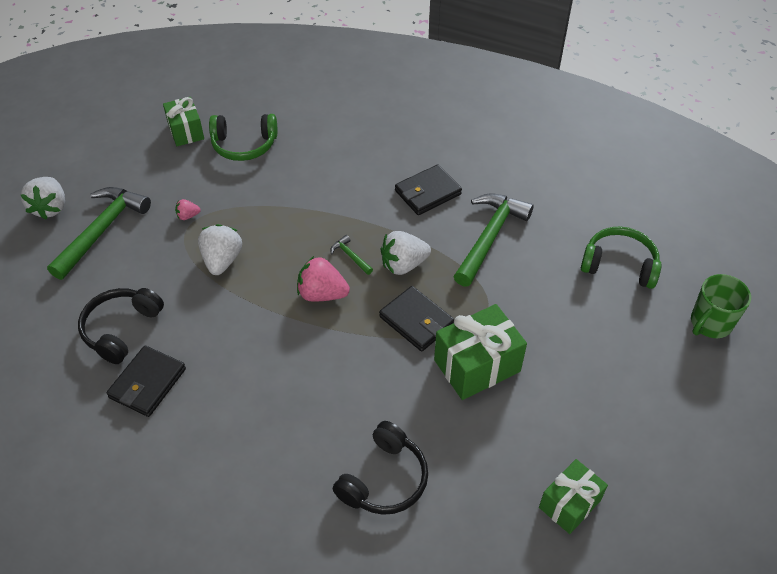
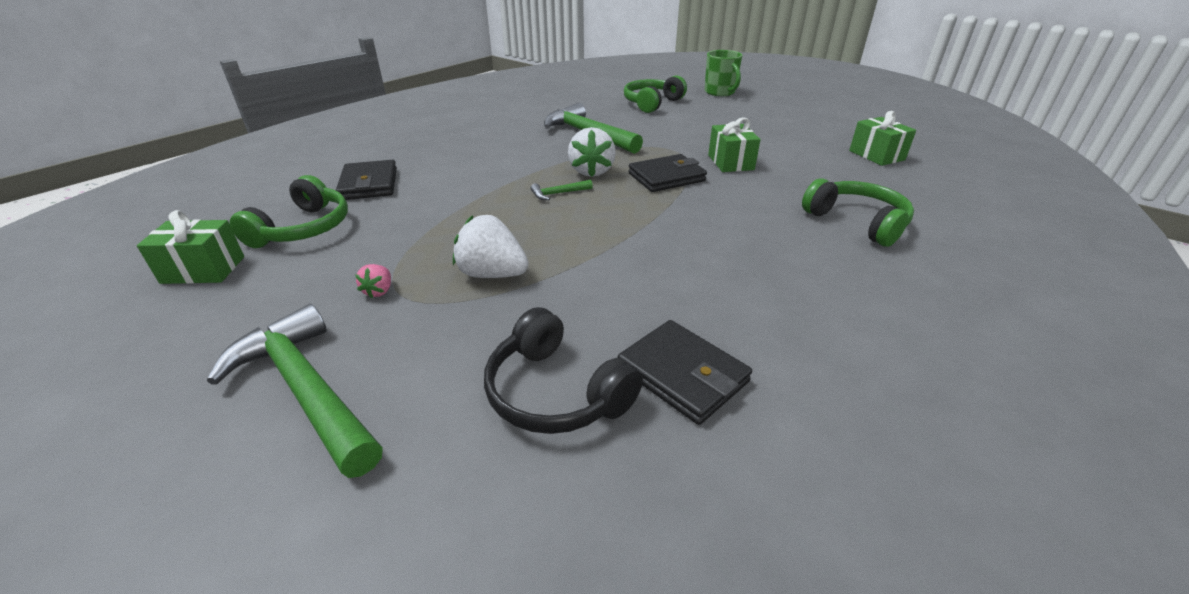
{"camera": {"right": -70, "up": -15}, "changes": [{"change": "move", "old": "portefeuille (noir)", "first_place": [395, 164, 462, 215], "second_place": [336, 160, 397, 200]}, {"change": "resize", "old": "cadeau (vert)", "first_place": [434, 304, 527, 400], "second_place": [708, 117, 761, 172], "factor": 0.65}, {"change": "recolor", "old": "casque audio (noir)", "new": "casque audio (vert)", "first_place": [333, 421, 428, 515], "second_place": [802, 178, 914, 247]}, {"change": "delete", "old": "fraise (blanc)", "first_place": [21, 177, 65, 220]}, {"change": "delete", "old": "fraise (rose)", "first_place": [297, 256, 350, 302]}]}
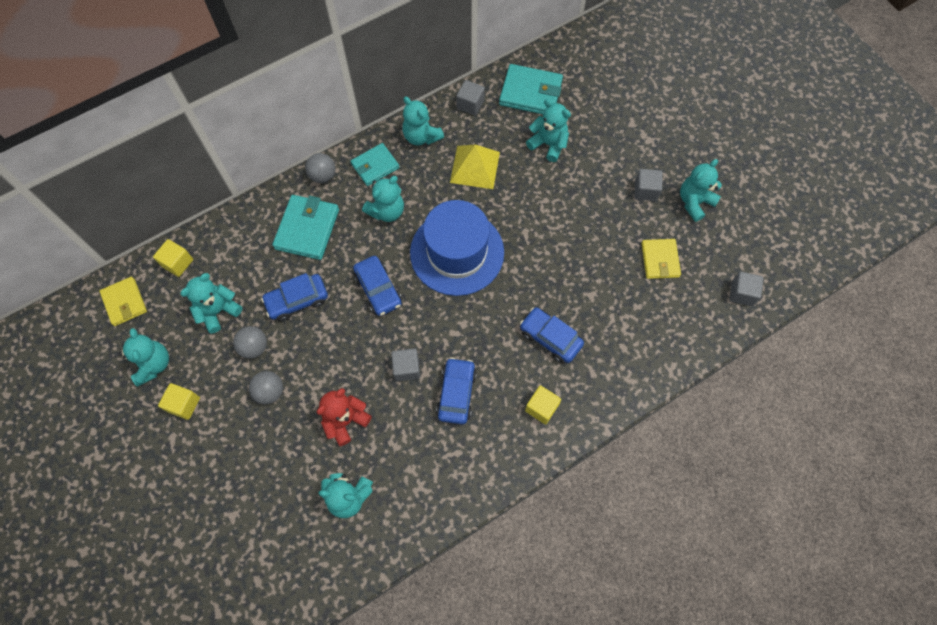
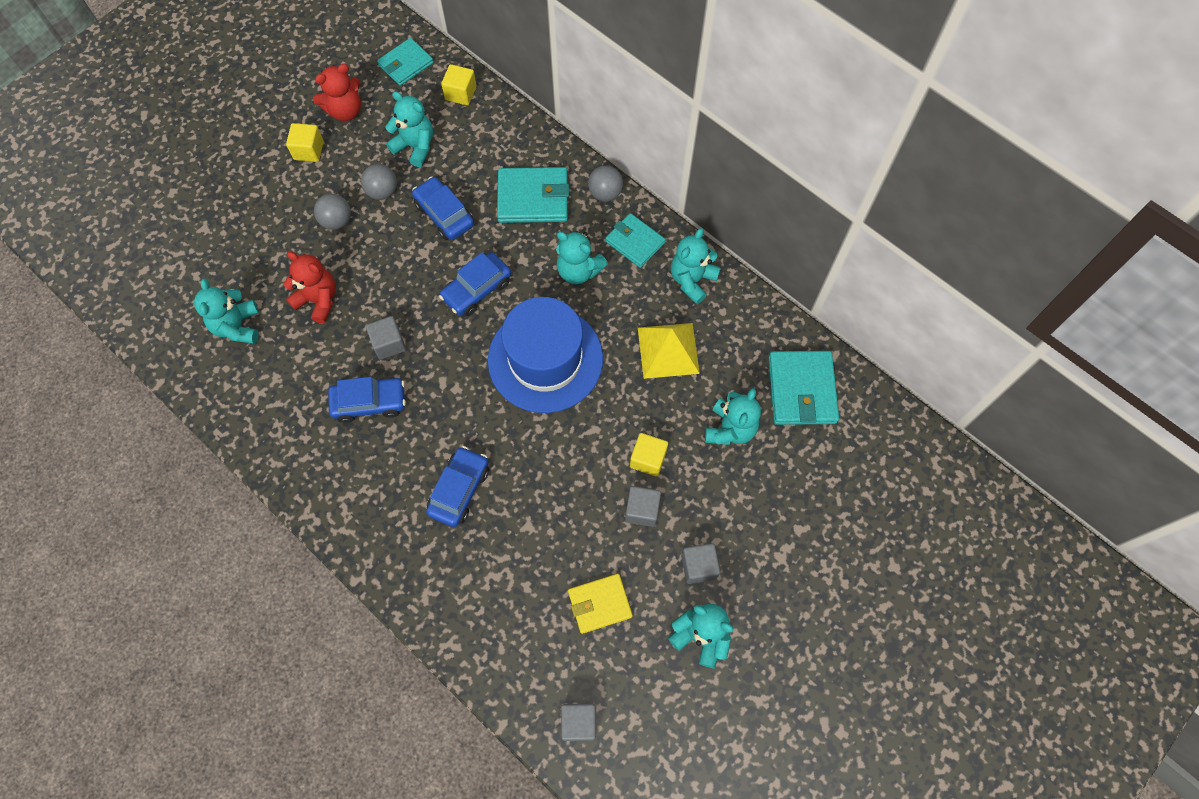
{"camera": {"right": 75, "up": 0}, "changes": [{"change": "recolor", "old": "ours en peluche (turquoise)", "new": "ours en peluche (rouge)", "first_place": [119, 328, 169, 387], "second_place": [313, 64, 361, 121]}, {"change": "recolor", "old": "portefeuille (jaune)", "new": "portefeuille (turquoise)", "first_place": [99, 277, 147, 326], "second_place": [377, 38, 433, 86]}, {"change": "move", "old": "cube (gris)", "first_place": [456, 80, 485, 115], "second_place": [625, 486, 661, 527]}, {"change": "move", "old": "cube (jaune)", "first_place": [525, 385, 561, 424], "second_place": [630, 433, 668, 477]}]}
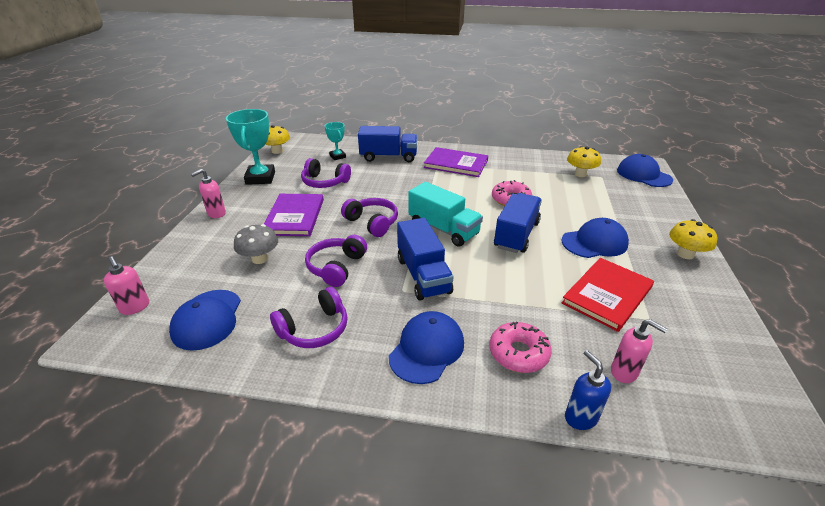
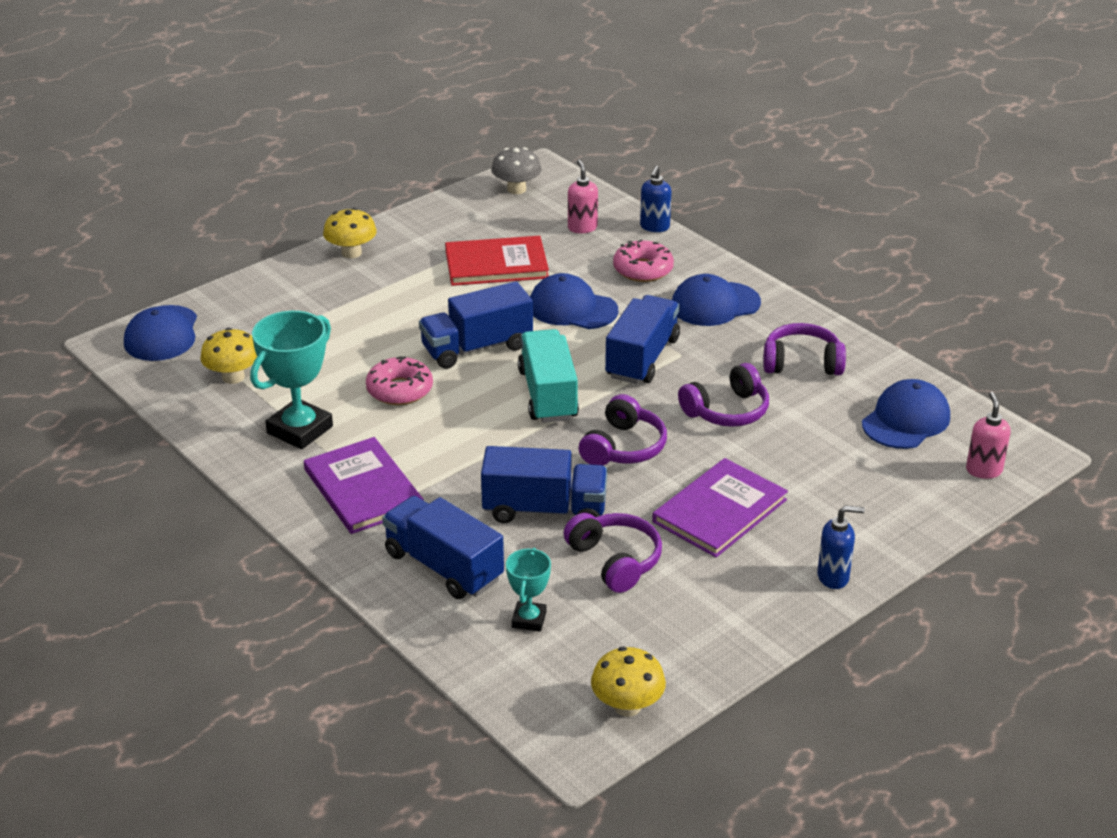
{"camera": {"right": -140, "up": 0}, "changes": [{"change": "move", "old": "trophée (turquoise)", "first_place": [226, 109, 275, 185], "second_place": [250, 311, 333, 449]}, {"change": "insert", "new": "camion (bleu)", "second_place": [481, 446, 608, 523]}, {"change": "move", "old": "champignon (gris)", "first_place": [234, 224, 278, 264], "second_place": [491, 147, 542, 194]}, {"change": "move", "old": "casquette (bleu)", "first_place": [561, 218, 629, 258], "second_place": [530, 273, 618, 329]}, {"change": "rotate", "old": "casque audio (violet)", "first_place": [341, 198, 398, 237], "second_place": [579, 394, 667, 465], "degrees": -150}, {"change": "recolor", "old": "distributeur de savon (rose)", "new": "distributeur de savon (bleu)", "first_place": [191, 169, 226, 218], "second_place": [817, 506, 865, 589]}]}
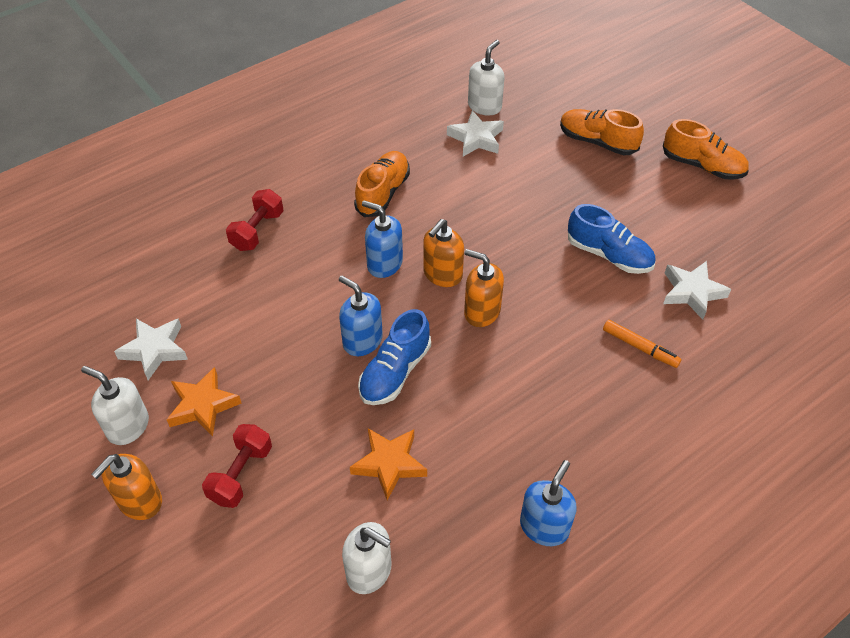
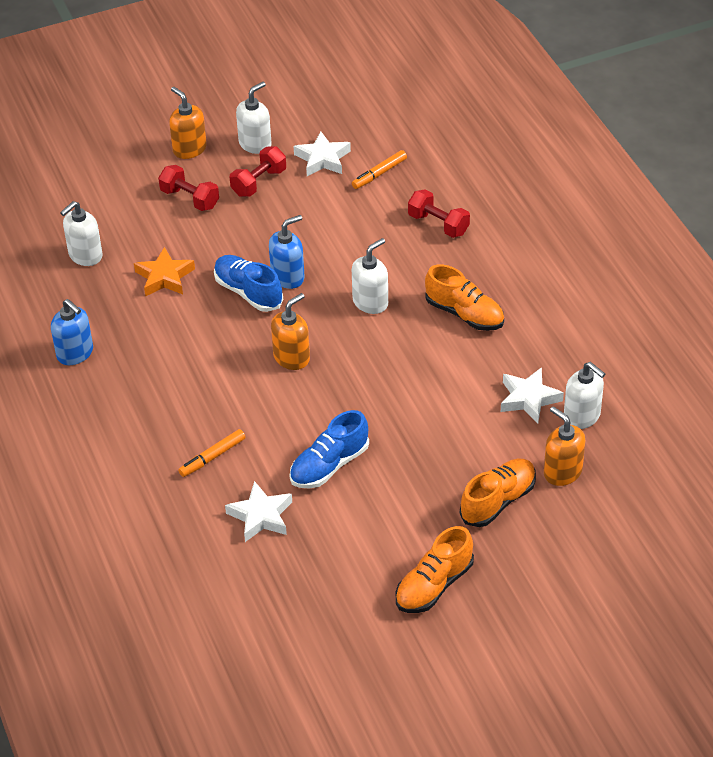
{"camera": {"right": 105, "up": -5}, "changes": [{"change": "replace", "old": "étoile (orange)", "new": "haltère (rouge)", "first_place": [166, 367, 242, 437], "second_place": [230, 146, 286, 197]}, {"change": "insert", "new": "feutre (orange)", "second_place": [352, 150, 407, 189]}, {"change": "recolor", "old": "distributeur de savon (bleu)", "new": "distributeur de savon (blanc)", "first_place": [362, 201, 403, 278], "second_place": [352, 238, 388, 314]}, {"change": "move", "old": "distributeur de savon (orange)", "first_place": [423, 219, 464, 287], "second_place": [544, 406, 585, 486]}]}
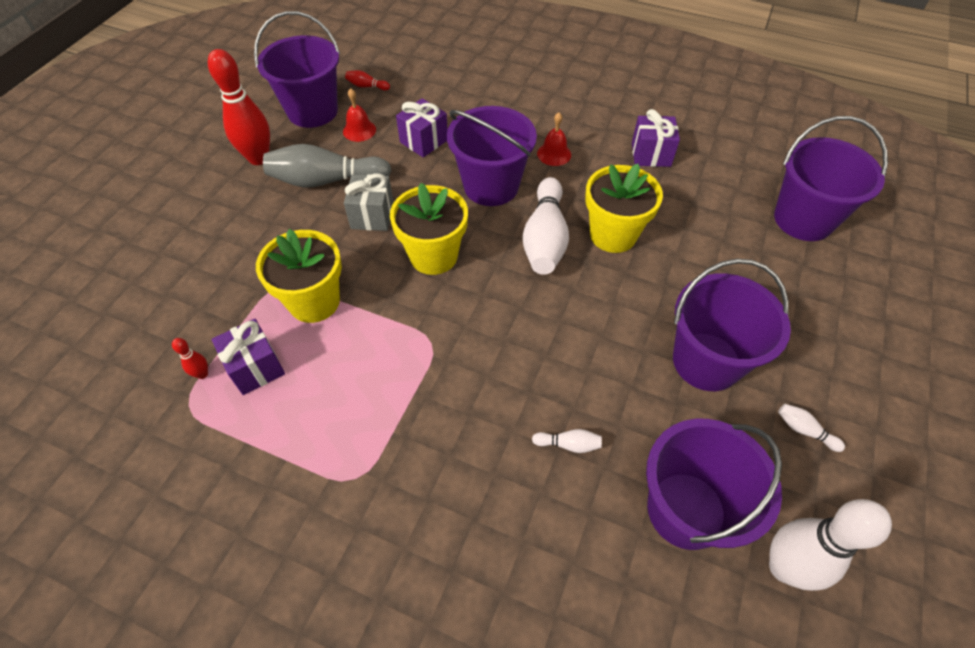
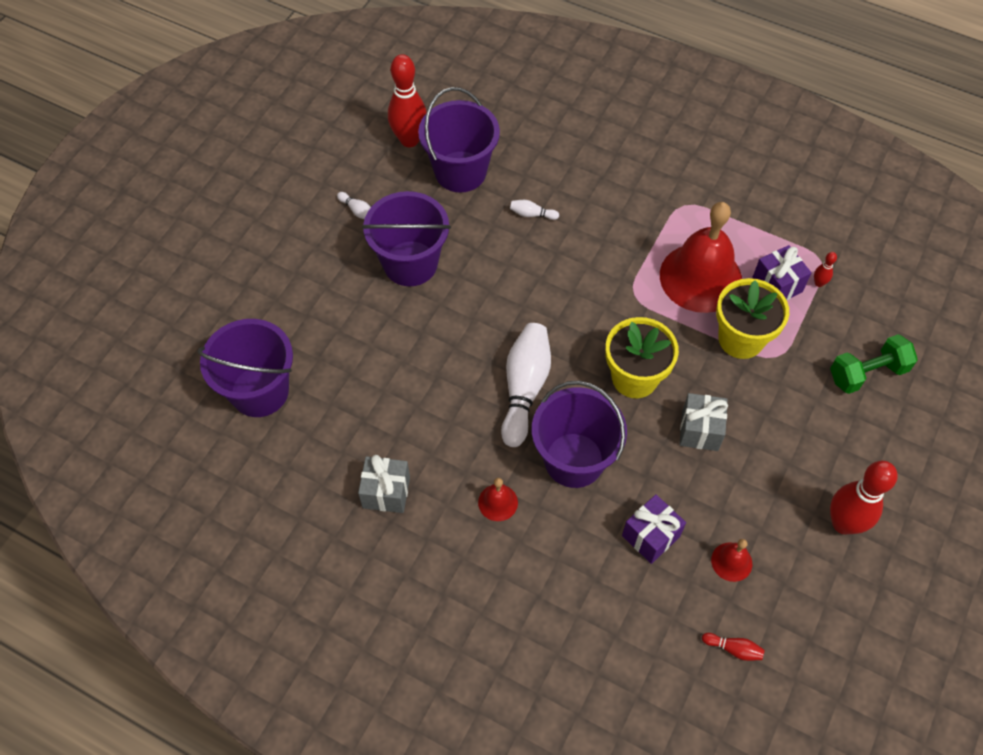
{"camera": {"right": -175, "up": 5}, "changes": [{"change": "recolor", "old": "cadeau (violet)", "new": "cadeau (gris)", "first_place": [632, 109, 680, 167], "second_place": [358, 455, 410, 513]}, {"change": "recolor", "old": "quille (blanc)", "new": "quille (rouge)", "first_place": [769, 499, 892, 591], "second_place": [388, 54, 427, 147]}, {"change": "insert", "new": "cloche (rouge)", "second_place": [660, 202, 742, 313]}, {"change": "insert", "new": "haltère (vert)", "second_place": [830, 334, 918, 394]}, {"change": "delete", "old": "seau (violet)", "first_place": [254, 11, 340, 128]}, {"change": "delete", "old": "quille (gris)", "first_place": [263, 144, 391, 188]}, {"change": "delete", "old": "pot de fleurs (jaune)", "first_place": [585, 164, 663, 253]}]}
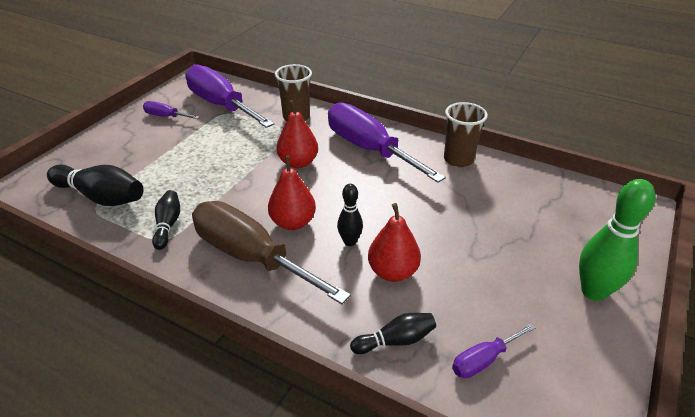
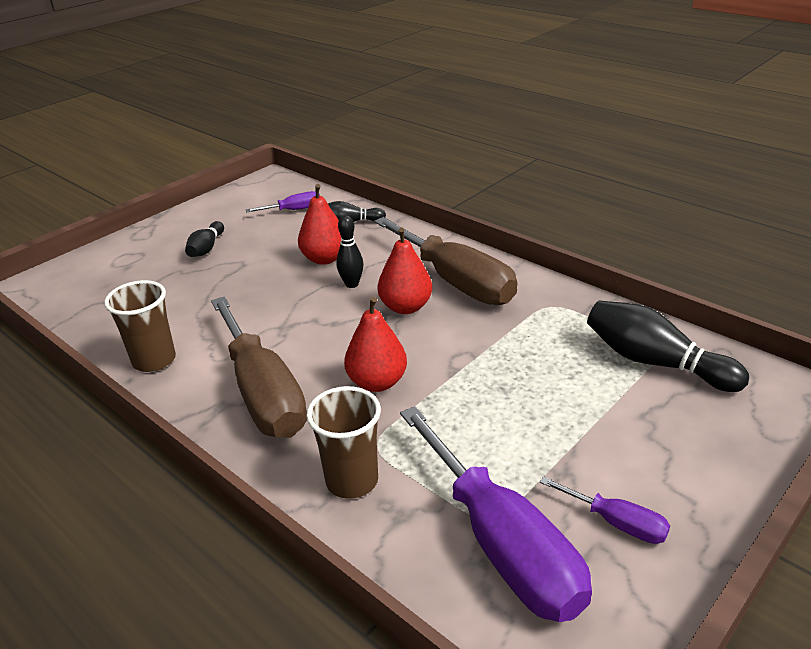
{"camera": {"right": -165, "up": -5}, "changes": [{"change": "move", "old": "quille (noir)", "first_place": [152, 190, 180, 250], "second_place": [185, 221, 224, 257]}, {"change": "recolor", "old": "tournevis (violet)", "new": "tournevis (marron)", "first_place": [328, 102, 446, 183], "second_place": [211, 296, 307, 438]}, {"change": "delete", "old": "quille (vert)", "first_place": [579, 179, 655, 301]}]}
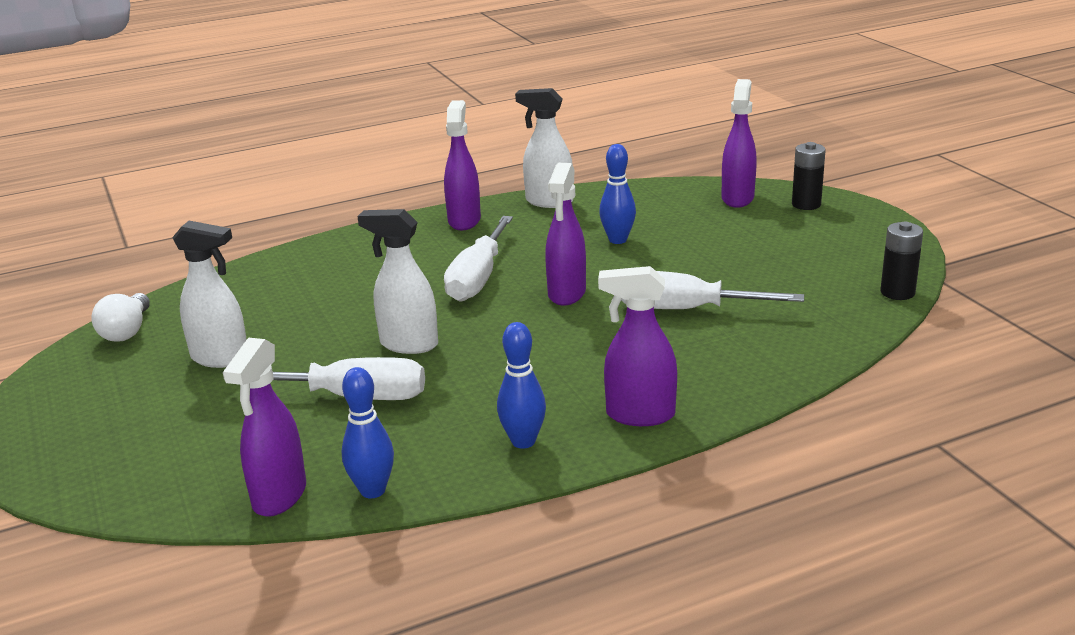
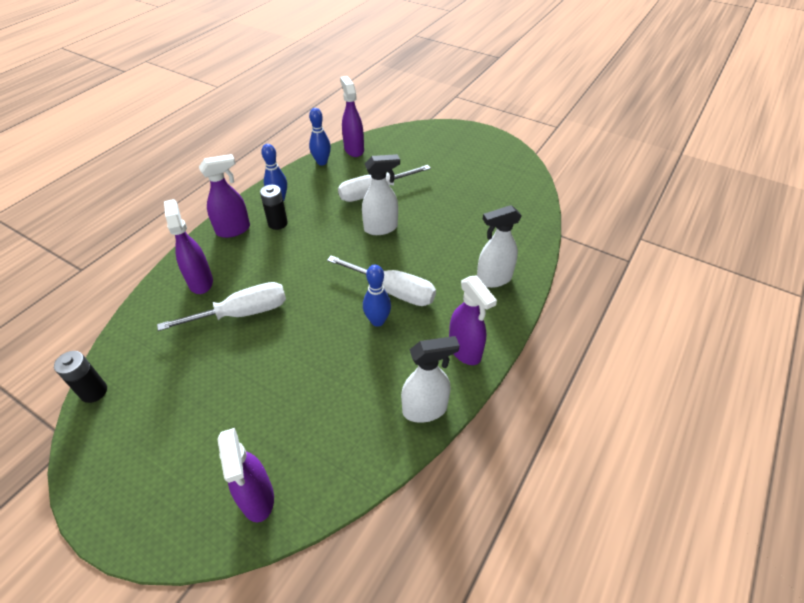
{"camera": {"right": 145, "up": 20}, "changes": [{"change": "move", "old": "vaporisateur (violet)", "first_place": [545, 163, 586, 306], "second_place": [164, 199, 213, 294]}, {"change": "move", "old": "pile (noir)", "first_place": [792, 142, 826, 210], "second_place": [260, 185, 288, 230]}, {"change": "rotate", "old": "tournevis (blanc)", "first_place": [444, 216, 513, 302], "second_place": [327, 255, 436, 306], "degrees": 135}, {"change": "move", "old": "quille (bleu)", "first_place": [599, 144, 636, 244], "second_place": [363, 265, 391, 327]}, {"change": "move", "old": "vaporisateur (blanc)", "first_place": [172, 221, 247, 368], "second_place": [477, 205, 522, 288]}, {"change": "delete", "old": "ampoule (blanc)", "first_place": [91, 293, 150, 342]}]}
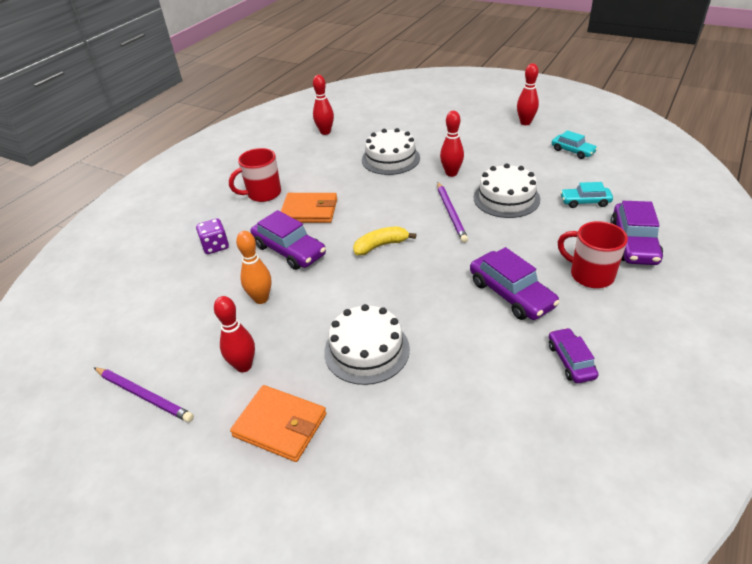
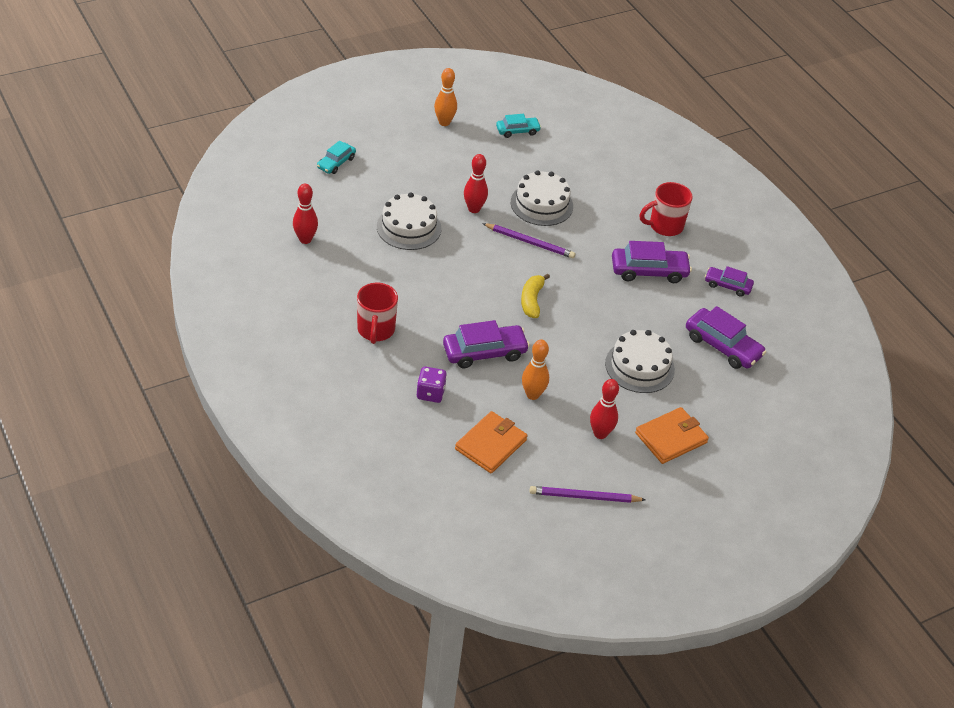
{"camera": {"right": -65, "up": 5}, "changes": [{"change": "move", "old": "voiture (turquoise)", "first_place": [560, 182, 613, 208], "second_place": [317, 141, 356, 174]}, {"change": "recolor", "old": "quille (rouge)", "new": "quille (orange)", "first_place": [517, 63, 539, 125], "second_place": [434, 68, 457, 126]}, {"change": "move", "old": "portefeuille (orange)", "first_place": [281, 193, 337, 223], "second_place": [455, 411, 527, 473]}, {"change": "rotate", "old": "crayon (violet)", "first_place": [94, 367, 194, 422], "second_place": [530, 486, 646, 503], "degrees": -150}, {"change": "move", "old": "voiture (violet)", "first_place": [610, 201, 663, 265], "second_place": [686, 306, 766, 369]}]}
